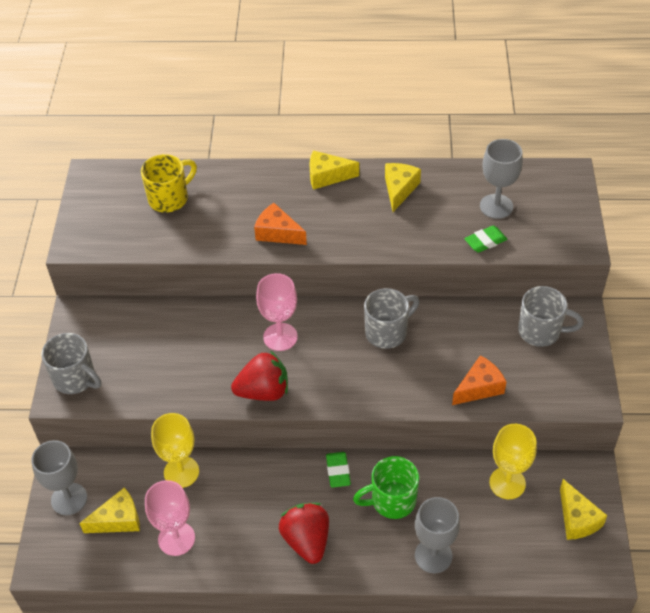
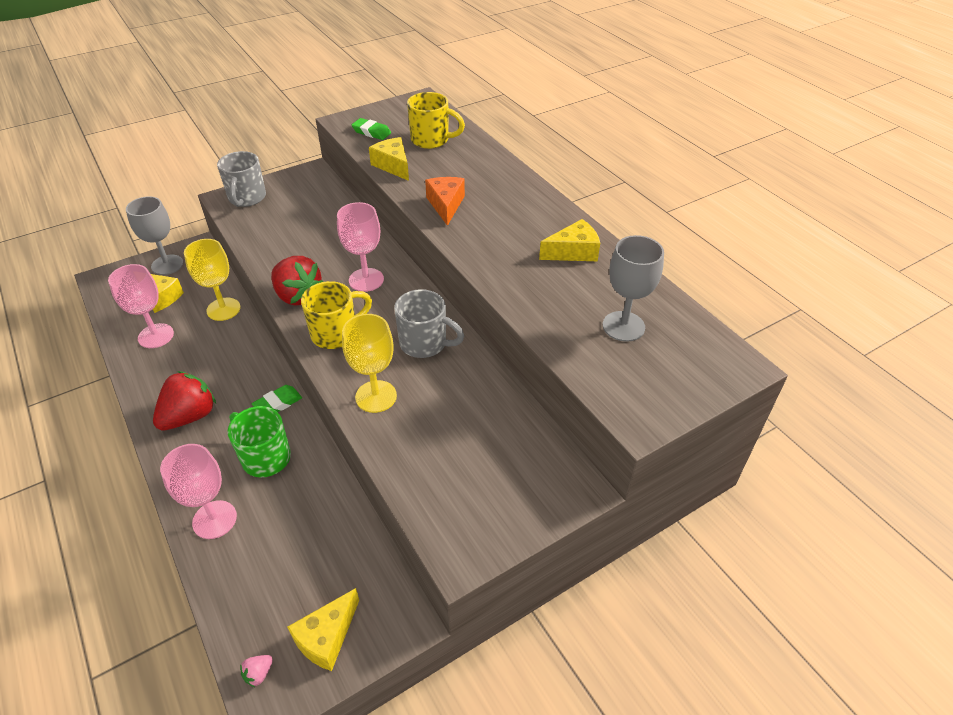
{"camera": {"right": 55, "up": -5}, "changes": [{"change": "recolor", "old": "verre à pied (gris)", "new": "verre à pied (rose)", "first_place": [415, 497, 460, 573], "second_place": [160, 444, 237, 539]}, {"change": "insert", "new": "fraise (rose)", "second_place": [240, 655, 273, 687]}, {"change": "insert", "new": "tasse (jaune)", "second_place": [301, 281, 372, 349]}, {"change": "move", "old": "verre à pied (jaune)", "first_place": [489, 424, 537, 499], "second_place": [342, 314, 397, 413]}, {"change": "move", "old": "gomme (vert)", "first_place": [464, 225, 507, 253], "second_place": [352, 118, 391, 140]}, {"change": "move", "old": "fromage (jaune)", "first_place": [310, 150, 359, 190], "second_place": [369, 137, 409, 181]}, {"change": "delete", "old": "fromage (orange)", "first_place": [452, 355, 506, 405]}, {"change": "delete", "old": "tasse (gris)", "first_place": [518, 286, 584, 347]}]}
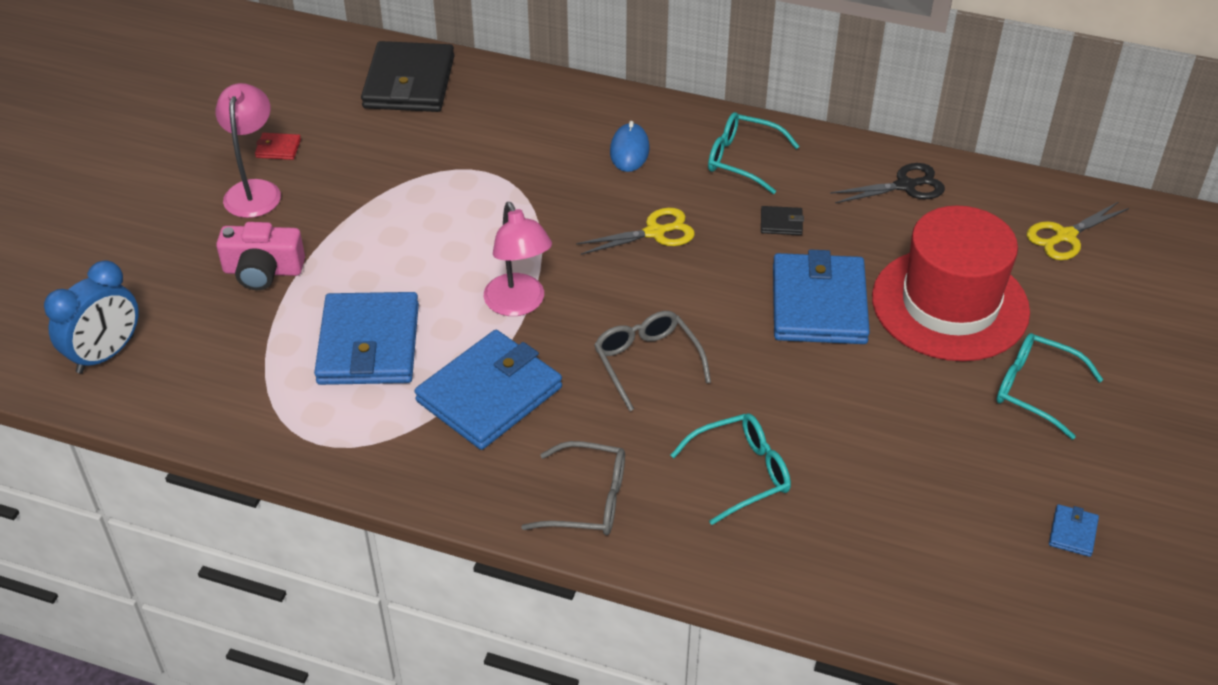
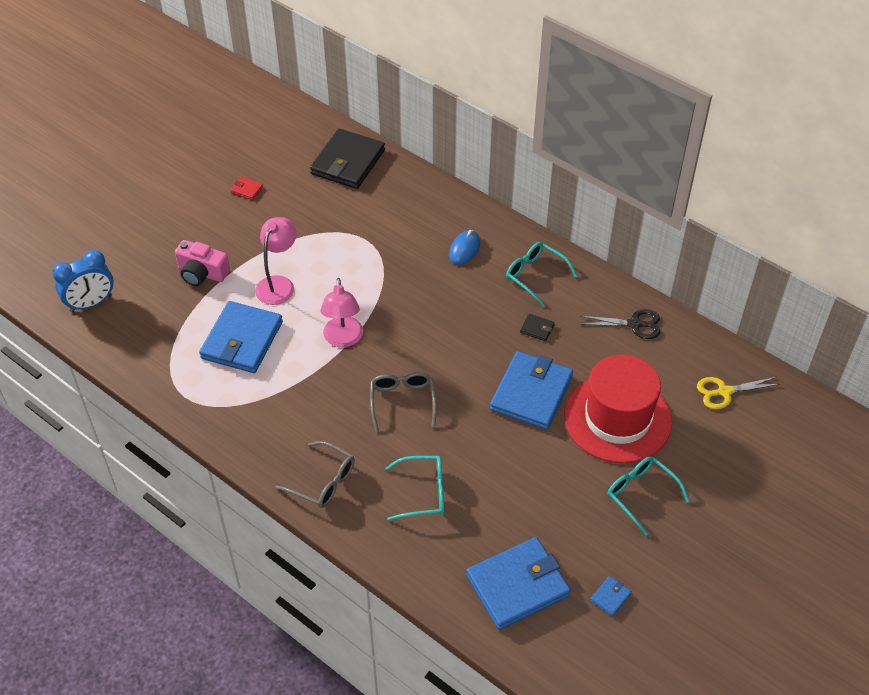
{"camera": {"right": 20, "up": 5}, "changes": [{"change": "move", "old": "lampe (rose)", "first_place": [216, 83, 281, 218], "second_place": [255, 217, 296, 305]}, {"change": "move", "old": "portefeuille (bleu)", "first_place": [415, 330, 562, 450], "second_place": [466, 537, 571, 630]}, {"change": "delete", "old": "ciseaux (jaune)", "first_place": [576, 208, 695, 255]}]}
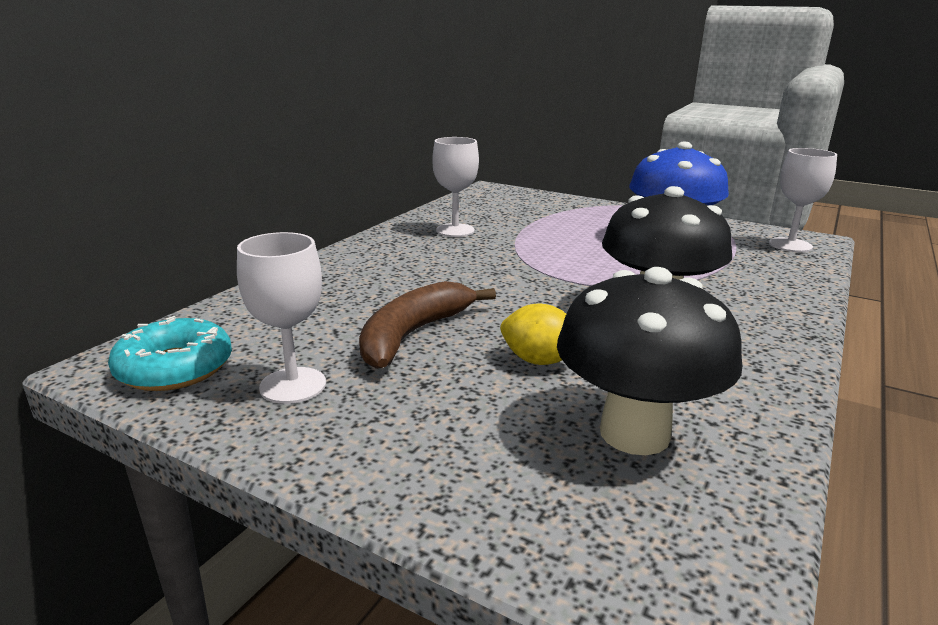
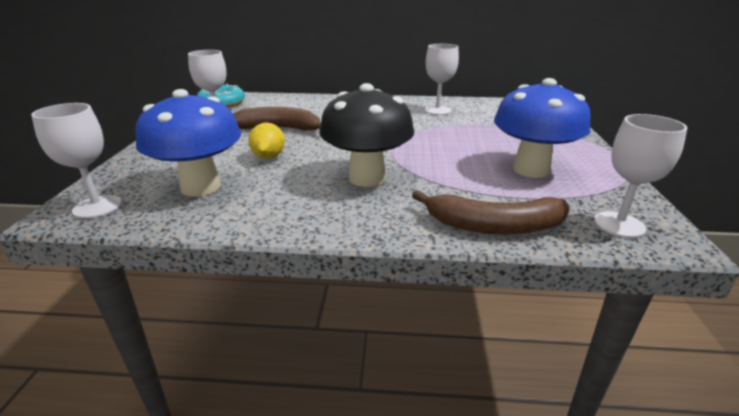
{"camera": {"right": 65, "up": 5}, "changes": [{"change": "insert", "new": "verre à pied (blanc)", "second_place": [31, 103, 122, 219]}, {"change": "recolor", "old": "champignon (noir)", "new": "champignon (bleu)", "first_place": [557, 267, 742, 455], "second_place": [135, 89, 241, 196]}, {"change": "insert", "new": "banane (marron)", "second_place": [412, 190, 569, 235]}]}
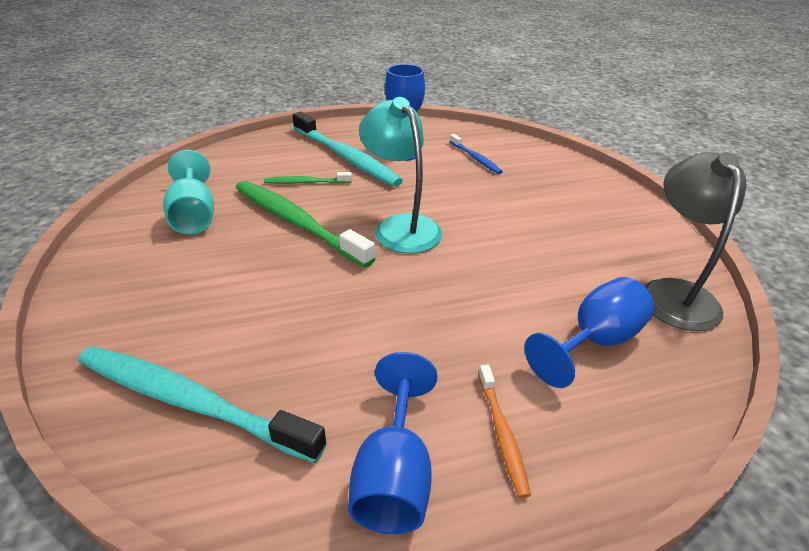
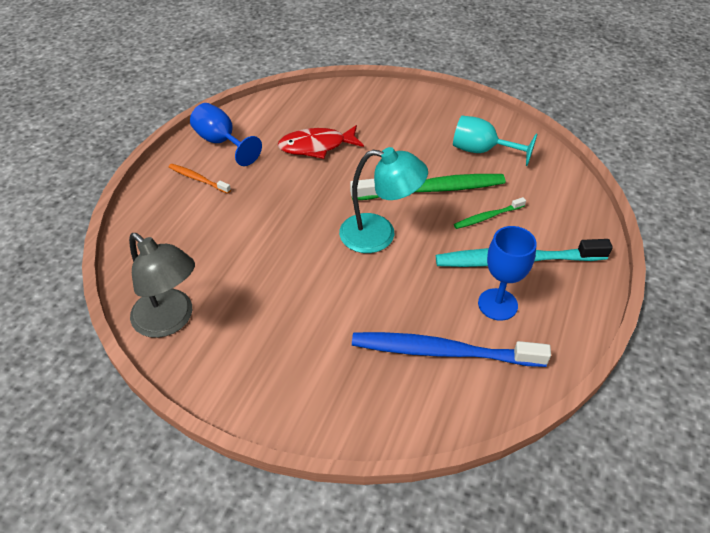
{"camera": {"right": 130, "up": 10}, "changes": [{"change": "insert", "new": "poisson (rouge)", "second_place": [278, 125, 364, 159]}, {"change": "resize", "old": "brosse à dents (bleu)", "first_place": [450, 134, 503, 174], "second_place": [352, 332, 551, 367], "factor": 2.03}, {"change": "rotate", "old": "brosse à dents (vert)", "first_place": [264, 172, 352, 184], "second_place": [454, 197, 526, 229], "degrees": -150}, {"change": "delete", "old": "brosse à dents (turquoise)", "first_place": [78, 346, 327, 463]}, {"change": "delete", "old": "verre à pied (bleu)", "first_place": [525, 277, 655, 388]}]}
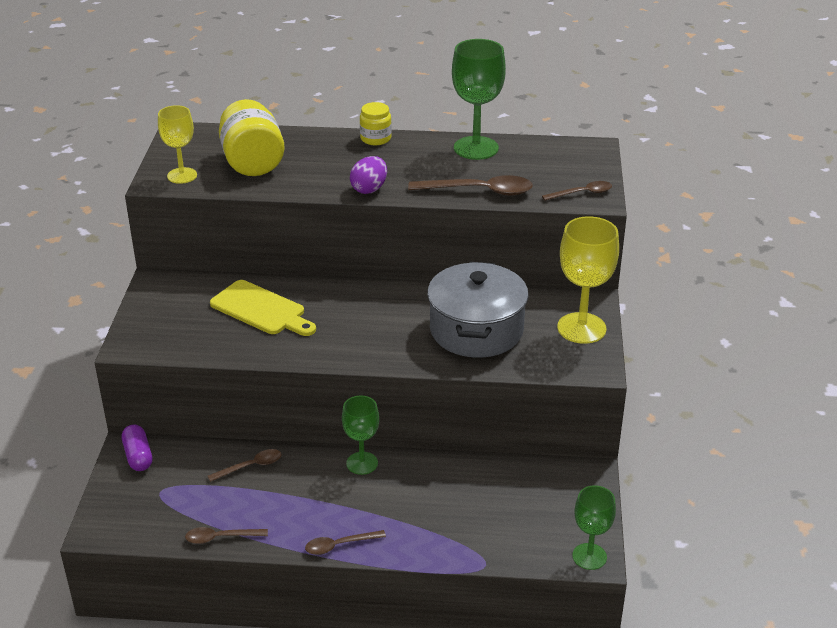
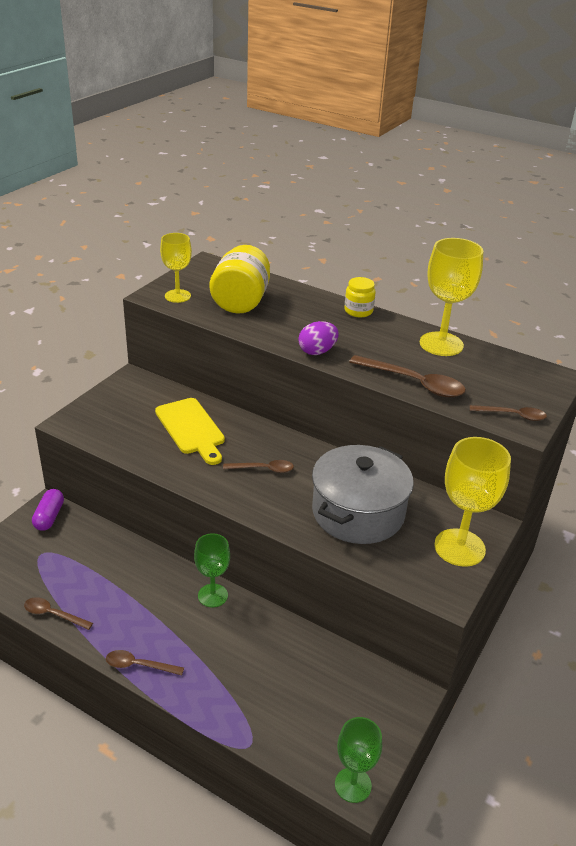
{"camera": {"right": 25, "up": 0}, "changes": [{"change": "move", "old": "cuillère (marron)", "first_place": [208, 449, 282, 482], "second_place": [223, 460, 294, 473]}, {"change": "recolor", "old": "verre à pied (vert)", "new": "verre à pied (jaune)", "first_place": [452, 39, 506, 160], "second_place": [420, 238, 483, 356]}]}
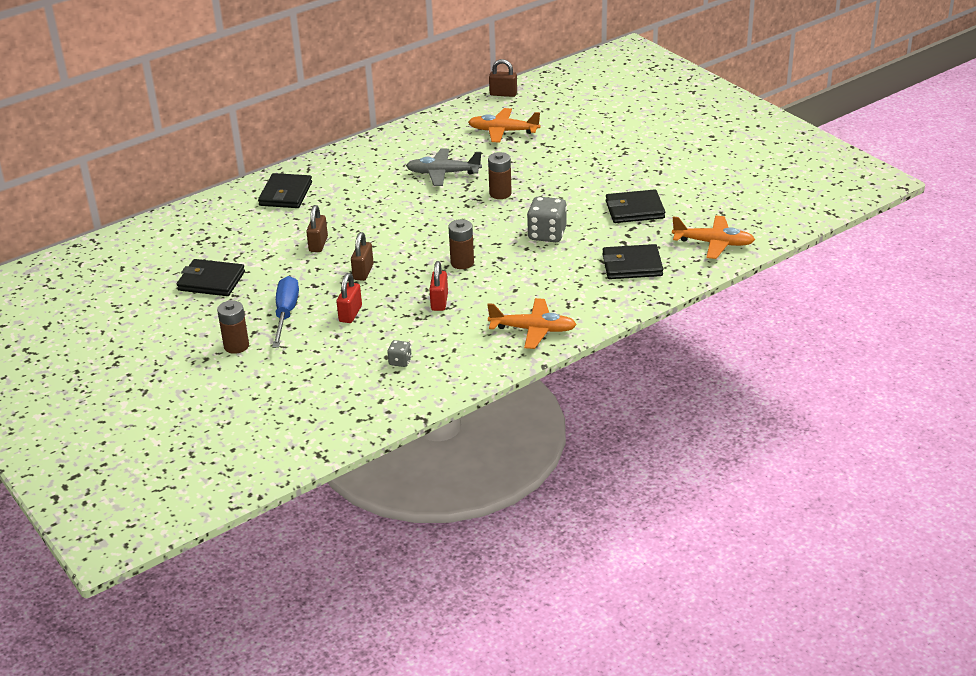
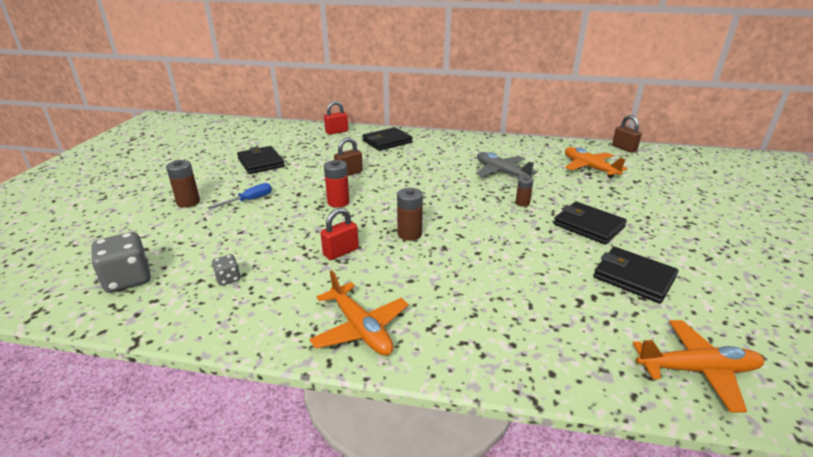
{"camera": {"right": 45, "up": -5}, "changes": [{"change": "move", "old": "dé (gris)", "first_place": [527, 196, 567, 242], "second_place": [91, 232, 151, 293]}, {"change": "resize", "old": "tournevis (bleu)", "first_place": [272, 276, 299, 348], "second_place": [208, 183, 272, 209], "factor": 0.66}, {"change": "move", "old": "cadenas (rouge)", "first_place": [336, 273, 362, 323], "second_place": [324, 101, 348, 135]}, {"change": "replace", "old": "cadenas (marron)", "new": "pile (rouge)", "first_place": [351, 232, 374, 281], "second_place": [324, 160, 350, 208]}, {"change": "resize", "old": "pile (marron)", "first_place": [488, 152, 512, 199], "second_place": [515, 176, 533, 207], "factor": 0.64}, {"change": "move", "old": "portefeuille (noir)", "first_place": [603, 244, 663, 279], "second_place": [554, 202, 627, 245]}, {"change": "rotate", "old": "avion (orange)", "first_place": [672, 216, 755, 259], "second_place": [633, 320, 764, 412], "degrees": -60}]}
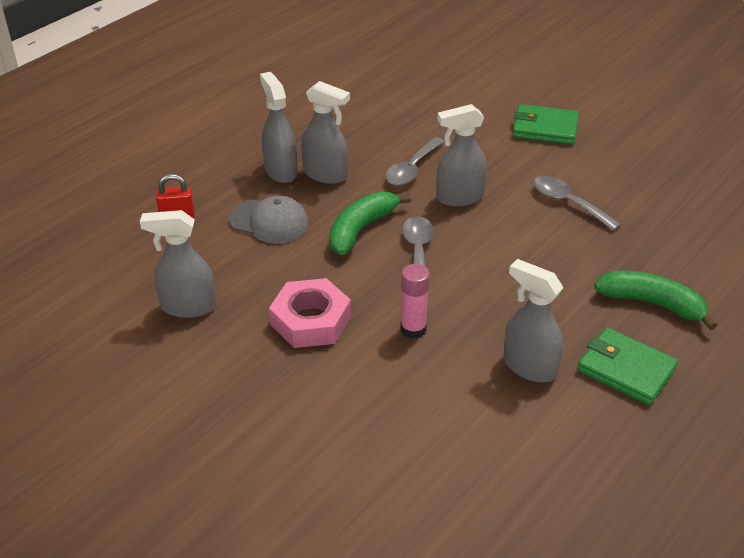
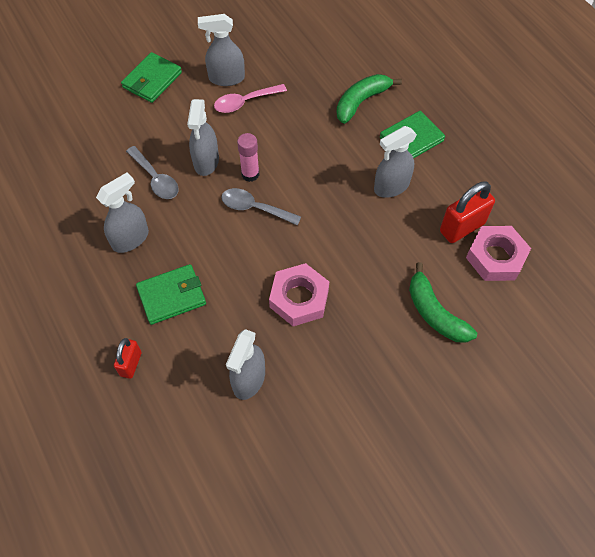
{"camera": {"right": -70, "up": 20}, "changes": [{"change": "replace", "old": "casquette (gris)", "new": "portefeuille (vert)", "first_place": [229, 196, 309, 244], "second_place": [136, 264, 206, 325]}, {"change": "move", "old": "vaporisateur (gris)", "first_place": [260, 72, 298, 183], "second_place": [198, 14, 245, 86]}, {"change": "recolor", "old": "cuillère (gris)", "new": "cuillère (rose)", "first_place": [534, 176, 621, 231], "second_place": [214, 84, 287, 113]}, {"change": "move", "old": "bâton de colle (rose)", "first_place": [400, 264, 430, 339], "second_place": [237, 133, 259, 182]}, {"change": "move", "old": "banane (vert)", "first_place": [329, 191, 411, 255], "second_place": [409, 262, 477, 343]}, {"change": "insert", "new": "cadenas (rouge)", "second_place": [440, 181, 495, 243]}, {"change": "insert", "new": "écrou (rose)", "second_place": [466, 226, 531, 281]}]}
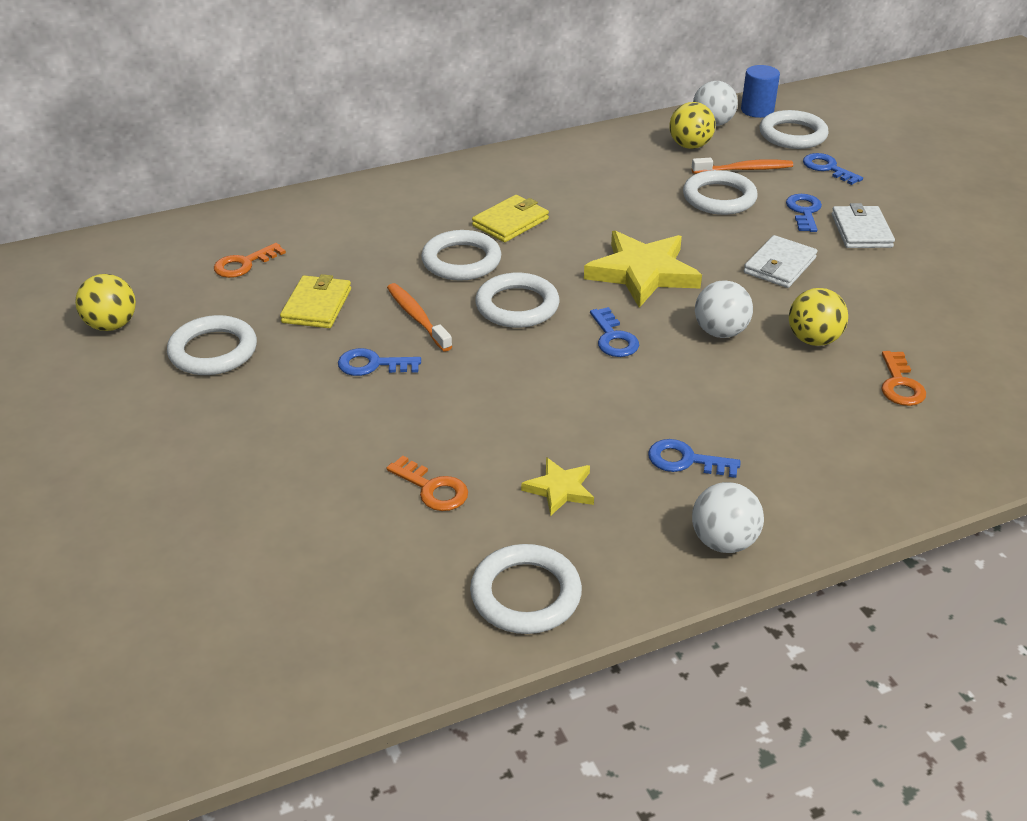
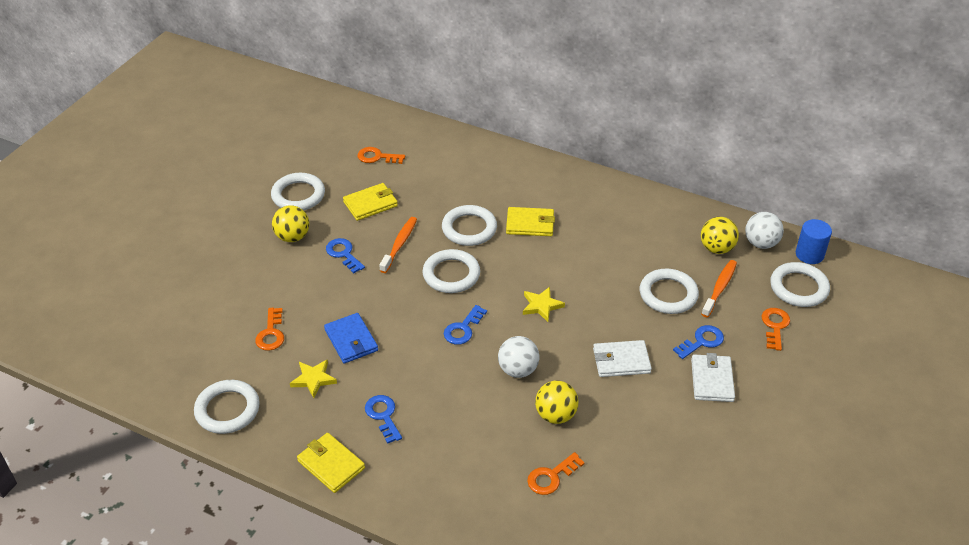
{"camera": {"right": 50, "up": 5}, "changes": [{"change": "move", "old": "balle (jaune)", "first_place": [75, 274, 136, 331], "second_place": [272, 205, 309, 242]}, {"change": "replace", "old": "balle (blanc)", "new": "portefeuille (jaune)", "first_place": [692, 482, 764, 553], "second_place": [297, 433, 365, 493]}, {"change": "insert", "new": "portefeuille (bleu)", "second_place": [324, 313, 378, 364]}, {"change": "resize", "old": "étoile (jaune)", "first_place": [584, 231, 702, 308], "second_place": [523, 287, 565, 322], "factor": 0.51}, {"change": "rotate", "old": "portefeuille (blanc)", "first_place": [832, 203, 895, 248], "second_place": [691, 353, 735, 402], "degrees": -45}, {"change": "rotate", "old": "brosse à dents (orange)", "first_place": [692, 158, 793, 174], "second_place": [701, 260, 737, 317], "degrees": -105}, {"change": "recolor", "old": "clé (bleu)", "new": "clé (orange)", "first_place": [803, 153, 863, 185], "second_place": [761, 308, 790, 351]}]}
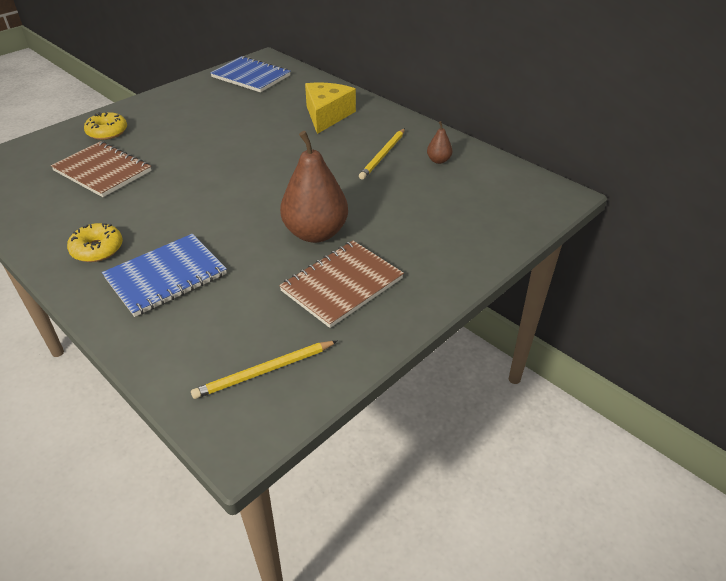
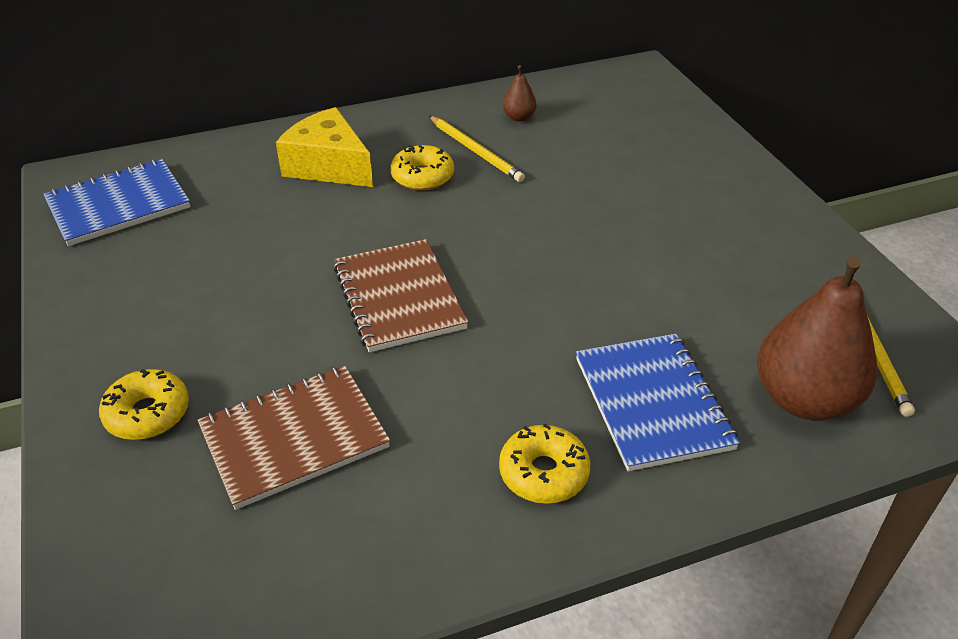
{"camera": {"right": -65, "up": 0}, "changes": [{"change": "move", "old": "carnet (marron)", "first_place": [279, 241, 404, 328], "second_place": [333, 239, 468, 352]}, {"change": "insert", "new": "beignet (jaune)", "second_place": [390, 145, 454, 191]}, {"change": "move", "old": "poire (marron)", "first_place": [280, 131, 348, 243], "second_place": [757, 256, 877, 420]}]}
